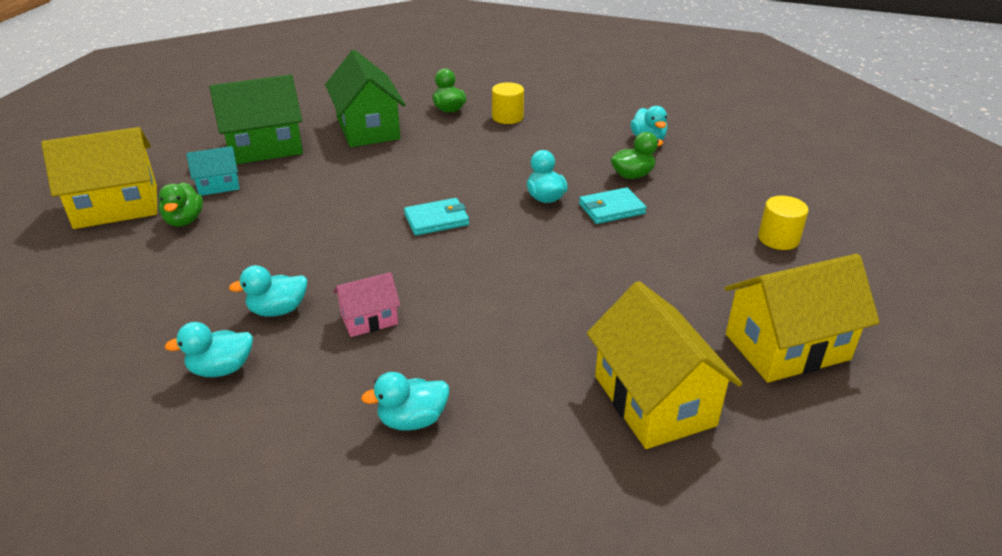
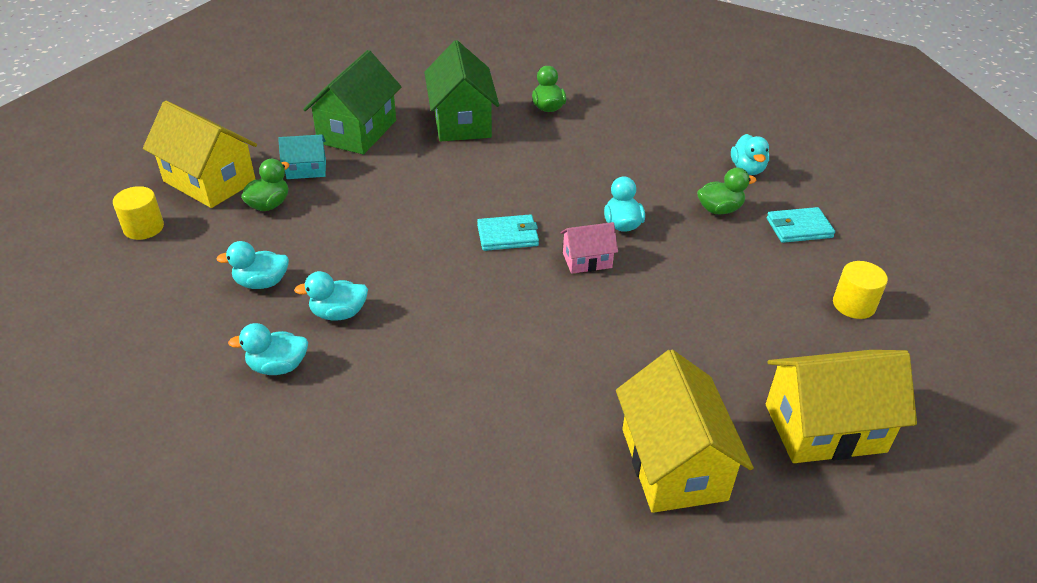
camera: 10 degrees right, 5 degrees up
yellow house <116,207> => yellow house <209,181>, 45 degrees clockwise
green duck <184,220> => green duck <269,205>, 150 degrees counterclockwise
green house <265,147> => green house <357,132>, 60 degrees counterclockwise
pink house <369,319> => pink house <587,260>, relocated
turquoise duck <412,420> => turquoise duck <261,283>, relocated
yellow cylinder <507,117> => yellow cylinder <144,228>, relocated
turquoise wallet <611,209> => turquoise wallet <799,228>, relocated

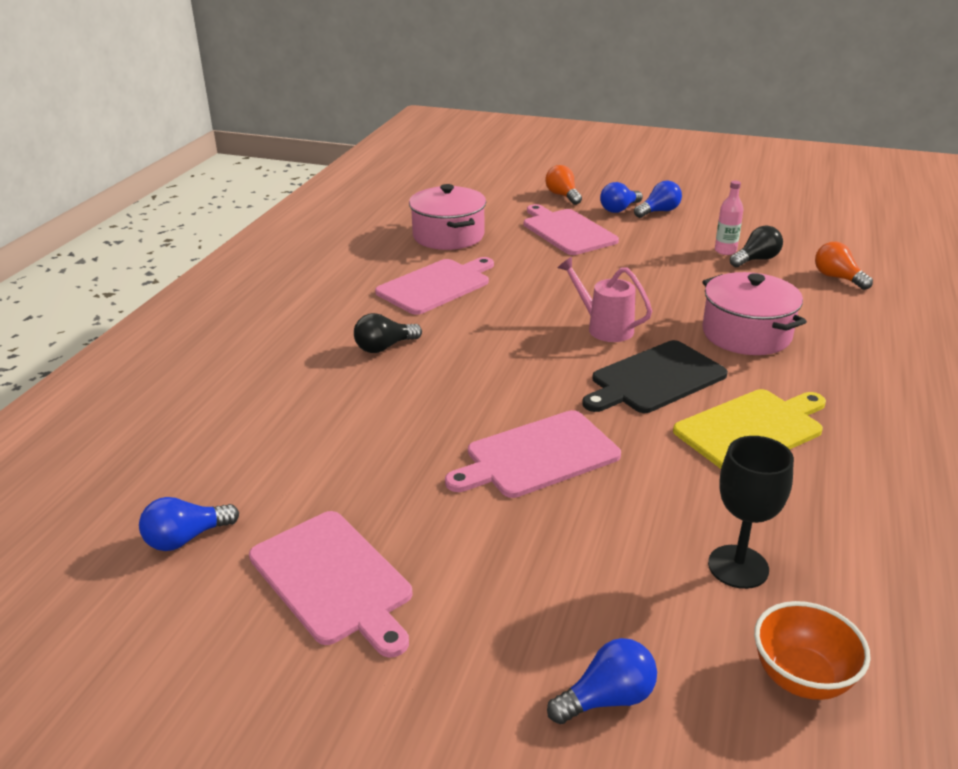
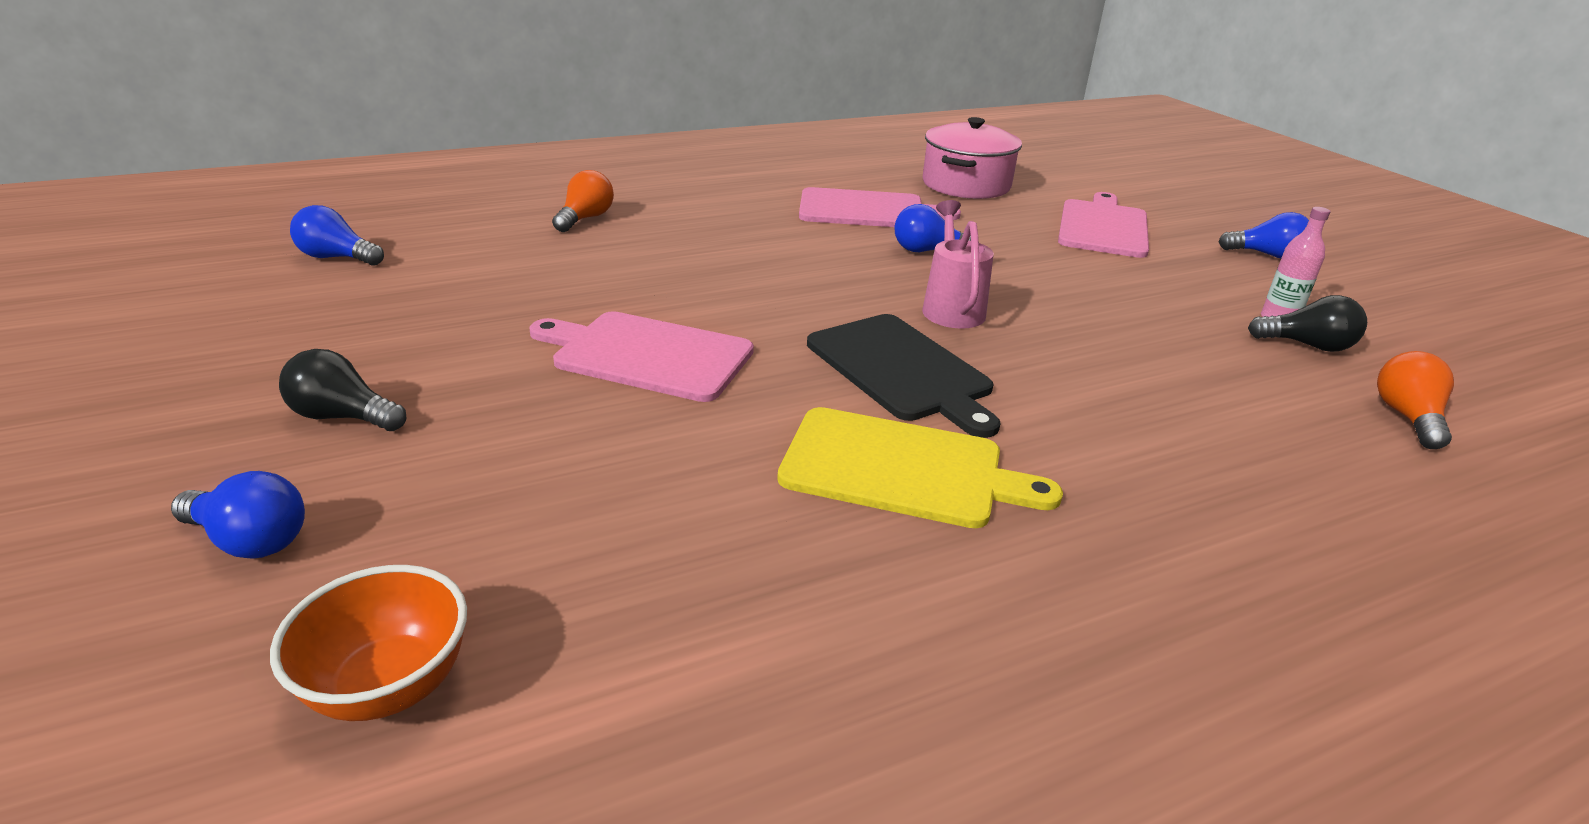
camera: 45 degrees right, 0 degrees up
pink cutting board <333,579> => nothing
black light bulb <384,347> => black light bulb <343,417>, relocated
orange light bulb <563,196> => orange light bulb <585,219>, relocated
black cutting board <655,379> => black cutting board <902,370>, 135 degrees counterclockwise
blue light bulb <619,209> => blue light bulb <928,251>, relocated
pink pot <746,334> => nothing
black goblet <738,567> => nothing

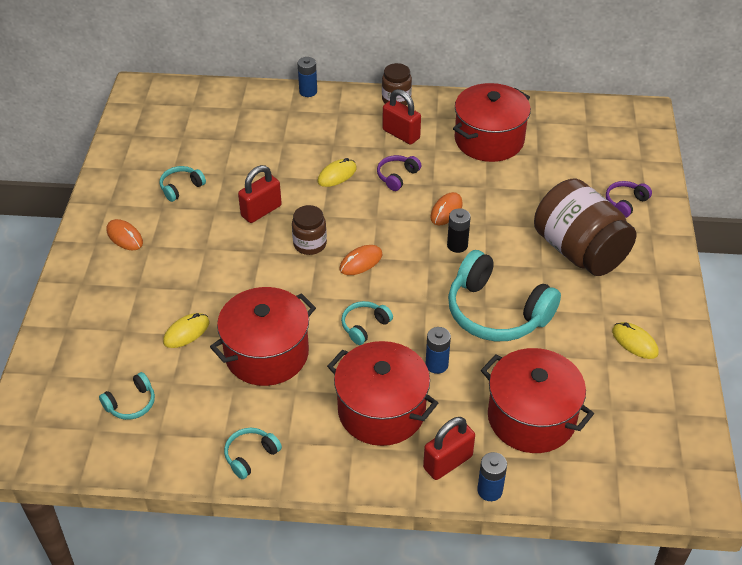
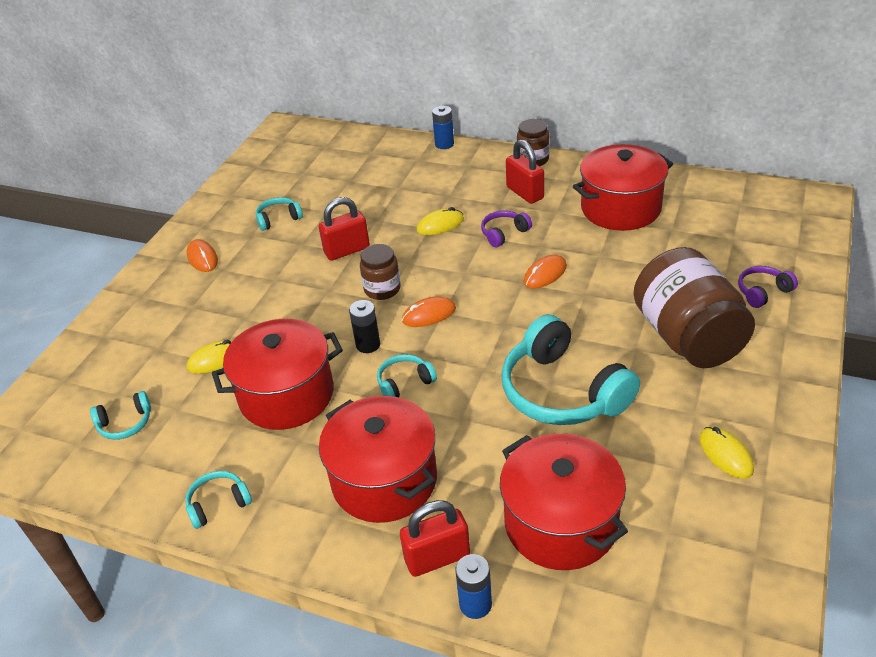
camera: 20 degrees right, 5 degrees down
blue battery <436,364> => nothing
black battery <457,245> => black battery <368,345>, relocated

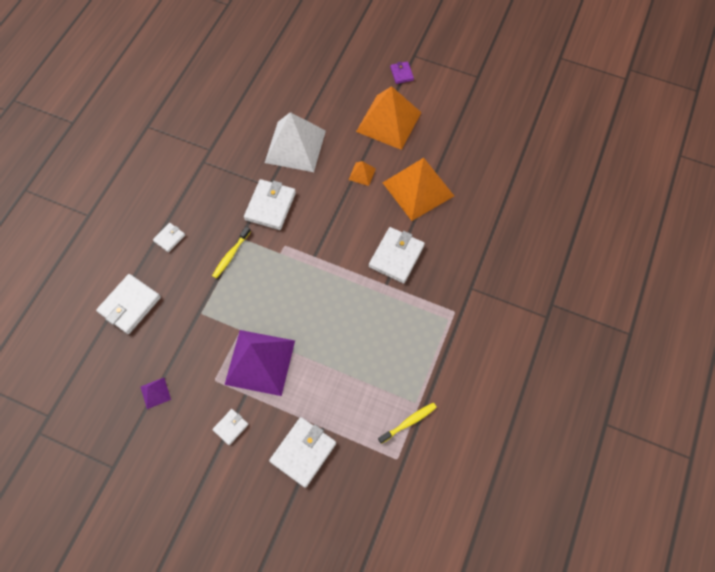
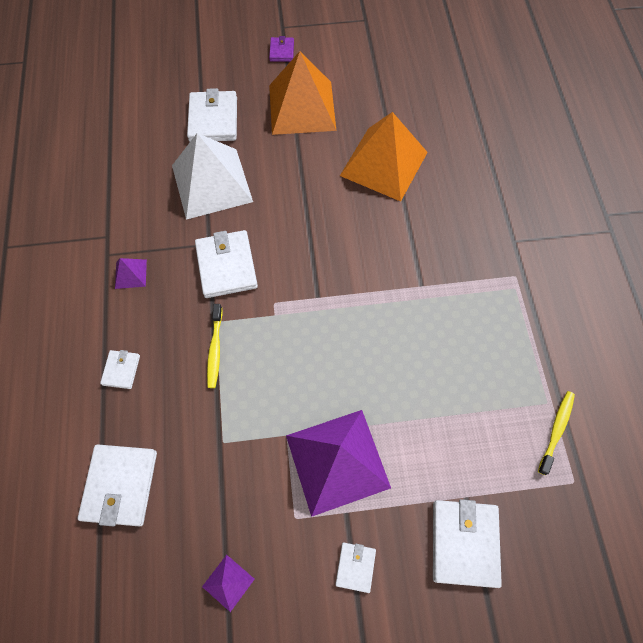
camera: 30 degrees left, 0 degrees up
orange pyramid <362,174> => nothing
white wallet <396,256> => white wallet <213,119>, relocated
purple wallet <401,74> => purple wallet <281,51>, 45 degrees clockwise
nothing => purple pyramid <130,274>

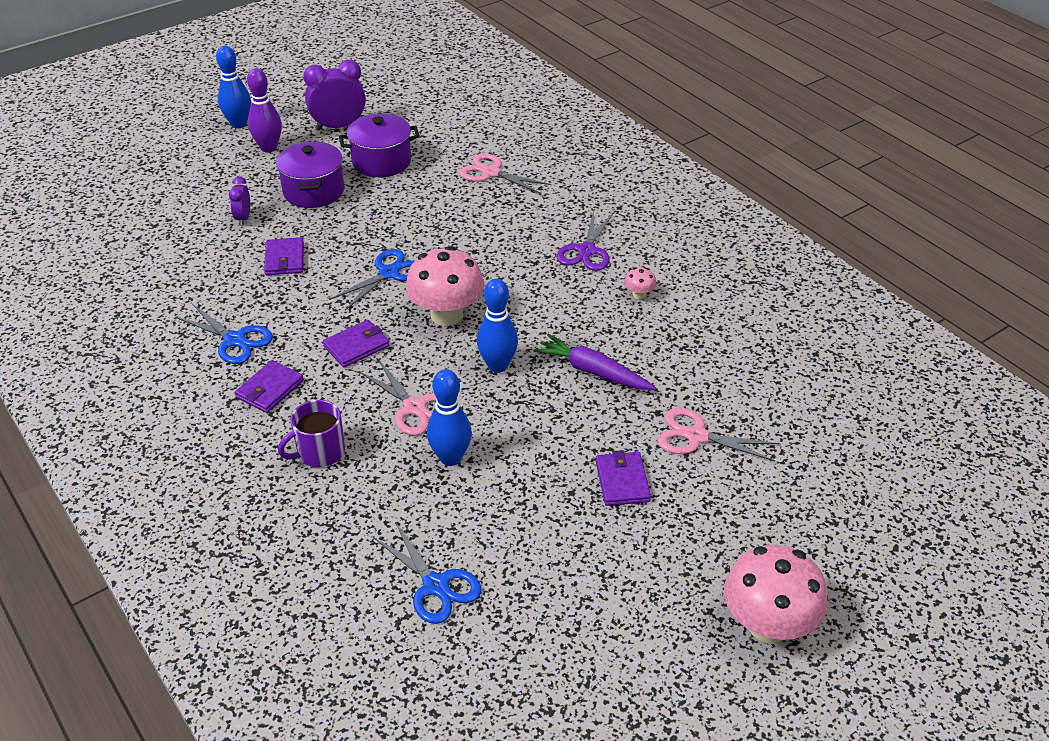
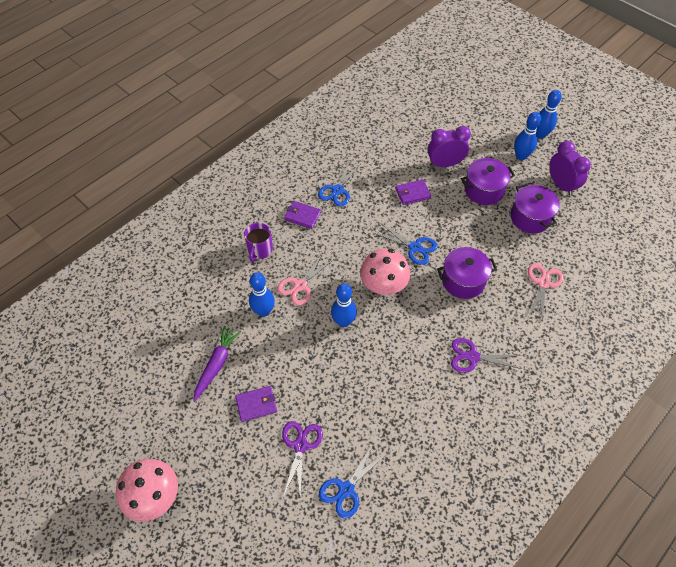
camera: 80 degrees right, 15 degrees up
purple clock <243,218> => purple clock <444,164>, x1.84
purple bowling pin <269,148> => blue bowling pin <521,156>
purple mug <319,452> => purple mug <260,249>, 120 degrees counterclockwise
purple wallet <356,346> => nothing
blue scissors <436,585> => blue scissors <346,489>, relocated
purple carrot <593,372> => purple carrot <216,365>, relocated
pink mushroom <639,294> => nothing
pink scissors <696,436> => purple scissors <300,445>
nothing => purple pot <463,281>

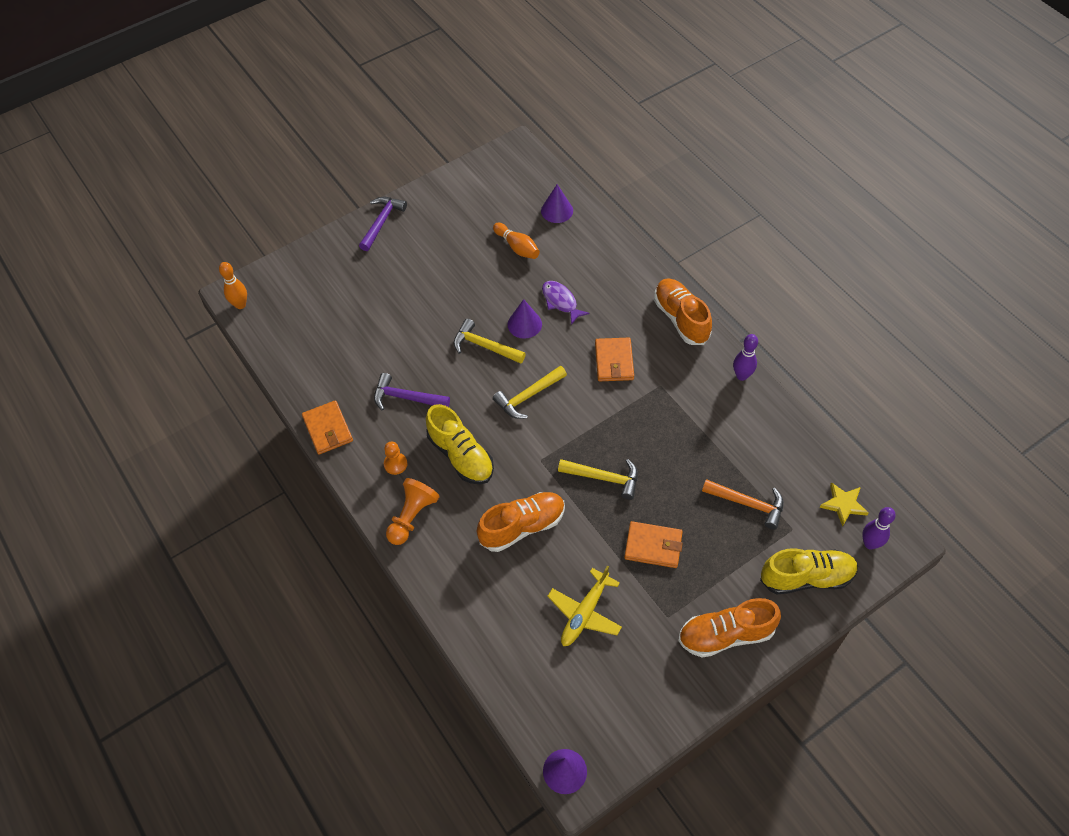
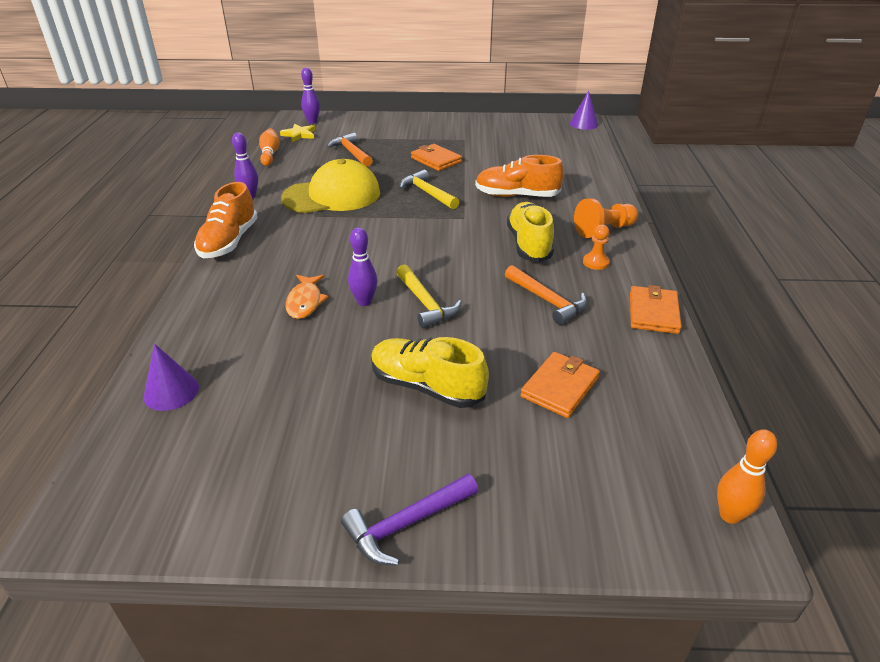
camera: 145 degrees left, 20 degrees down
purple hammer <406,398> => orange hammer <547,300>
orange bowling pin <517,247> => orange bowling pin <270,154>, relocated
yellow hammer <528,396> => nothing
purple cone <524,324> => purple bowling pin <364,301>
purple fish <561,301> => orange fish <305,302>
yellow plane <585,613> => nothing
orange wallet <614,361> => orange wallet <560,387>, relocated
orange shoe <725,635> => nothing
yellow shoe <806,577> => yellow shoe <426,386>, relocated
nothing => yellow cap <332,195>

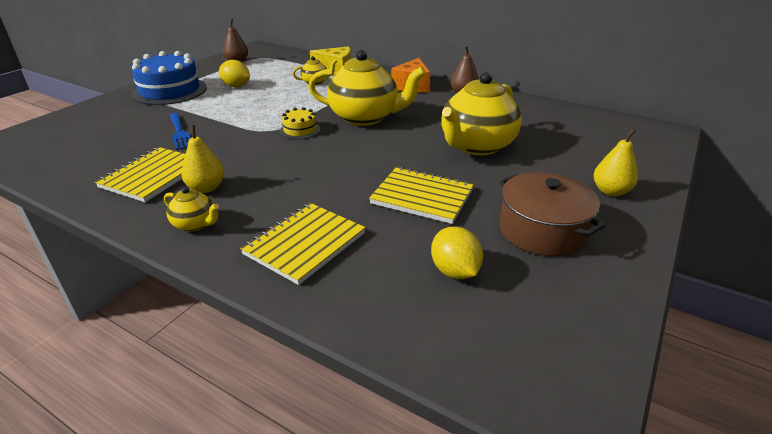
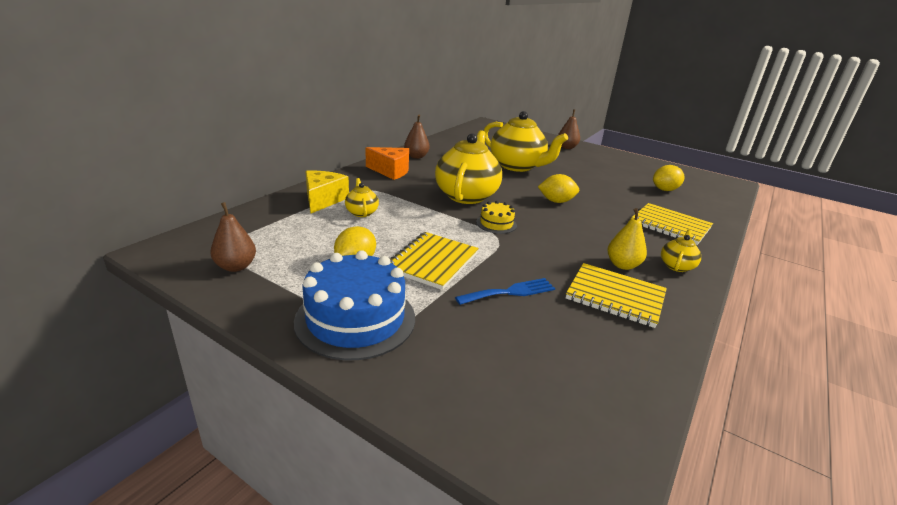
camera: 90 degrees left, 5 degrees down
yellow notebook <422,197> => yellow notebook <432,262>, relocated
brown pot <542,230> => nothing
yellow pear <610,191> => brown pear <566,147>
nothing => yellow lemon <556,201>

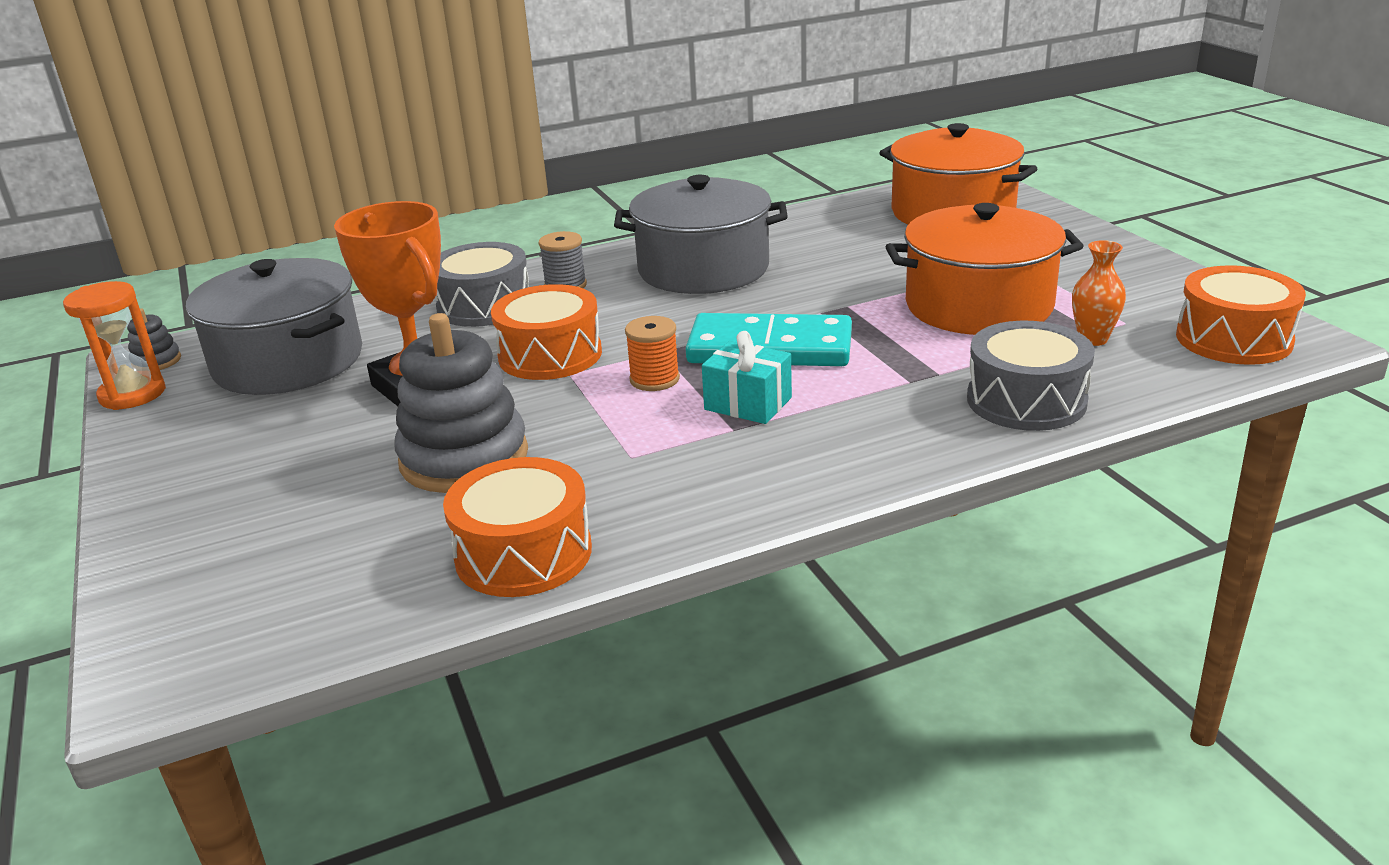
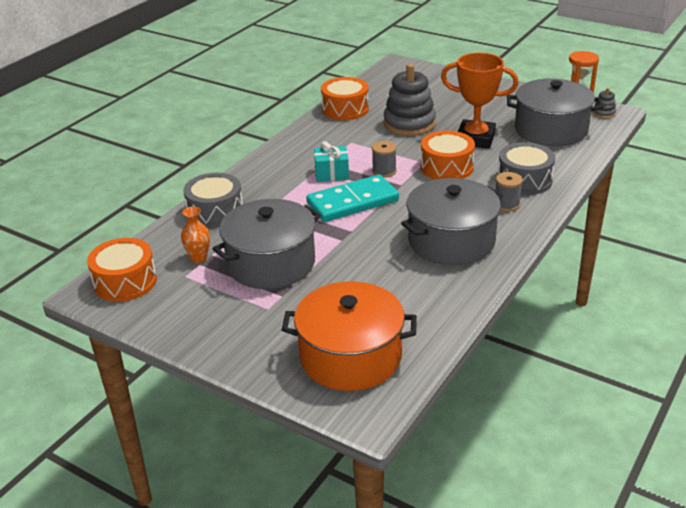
camera: 145 degrees right, 5 degrees up
orange spool <654,379> => grey spool <384,171>
orange pot <978,305> => grey pot <271,263>

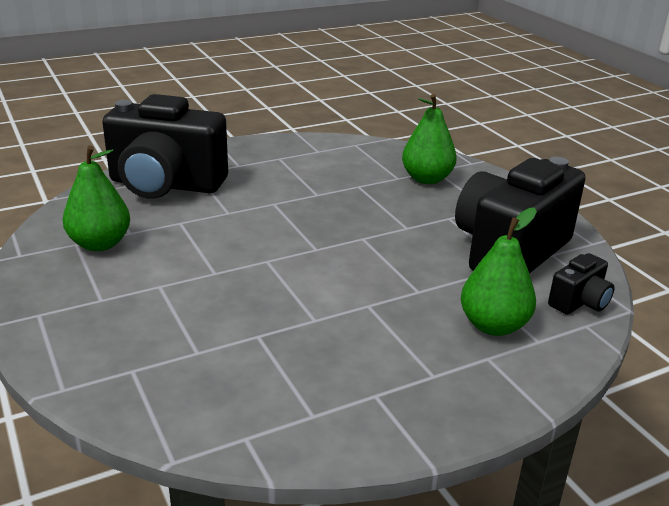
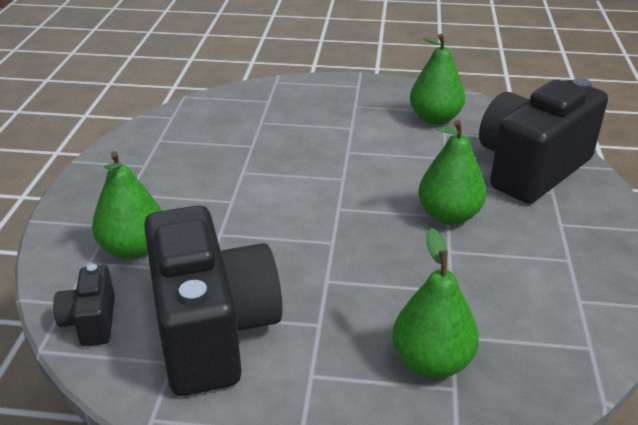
camera: 125 degrees right, 5 degrees up
nothing => green pear <449,215>

